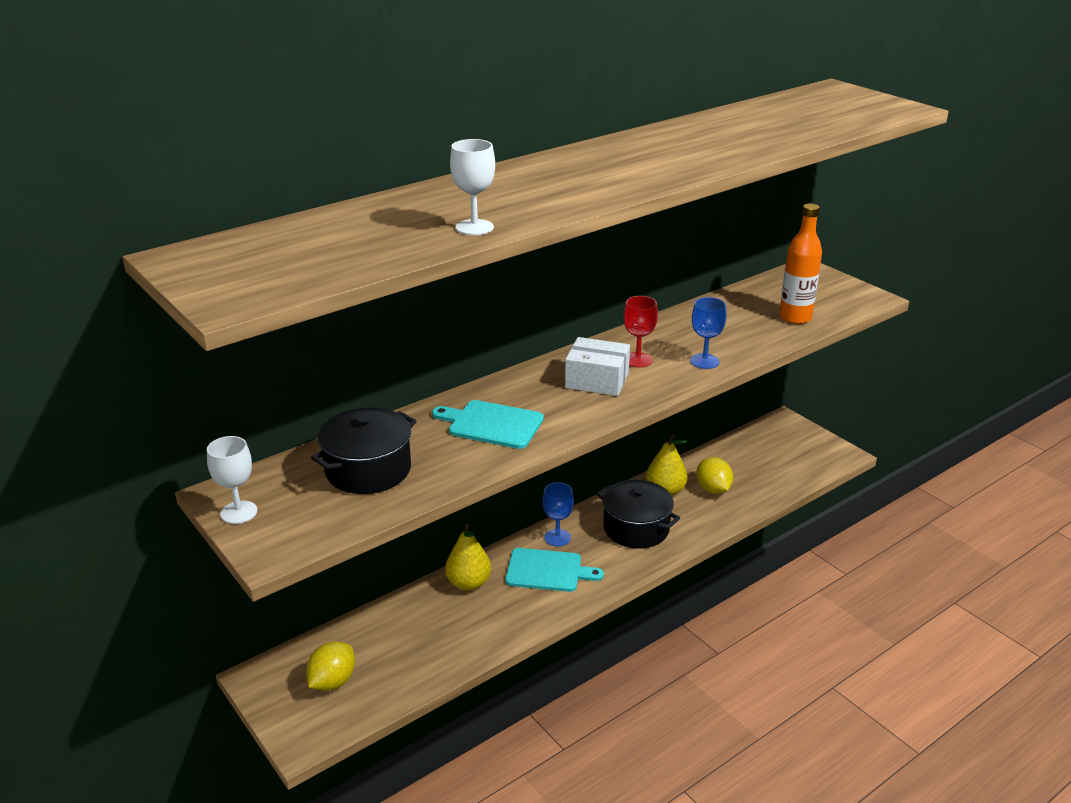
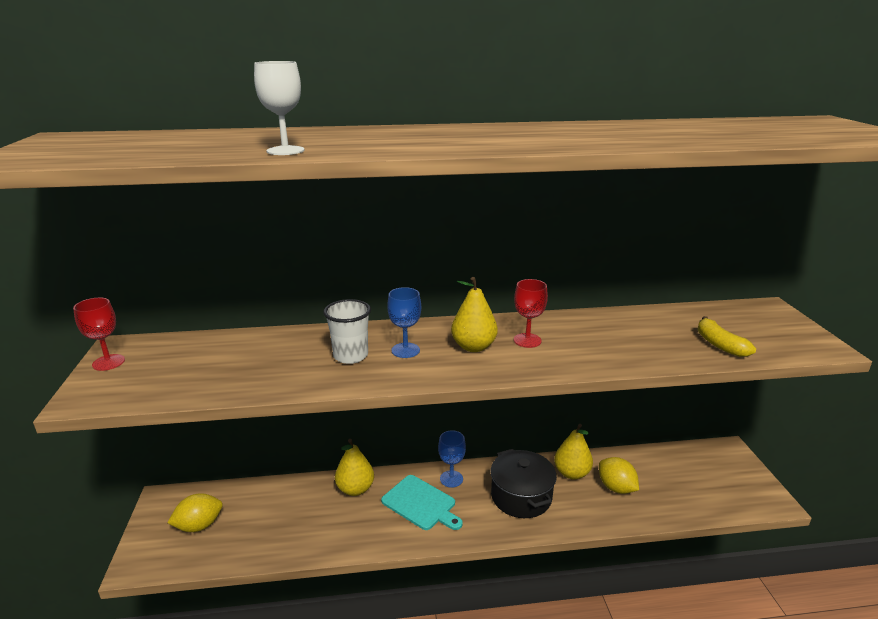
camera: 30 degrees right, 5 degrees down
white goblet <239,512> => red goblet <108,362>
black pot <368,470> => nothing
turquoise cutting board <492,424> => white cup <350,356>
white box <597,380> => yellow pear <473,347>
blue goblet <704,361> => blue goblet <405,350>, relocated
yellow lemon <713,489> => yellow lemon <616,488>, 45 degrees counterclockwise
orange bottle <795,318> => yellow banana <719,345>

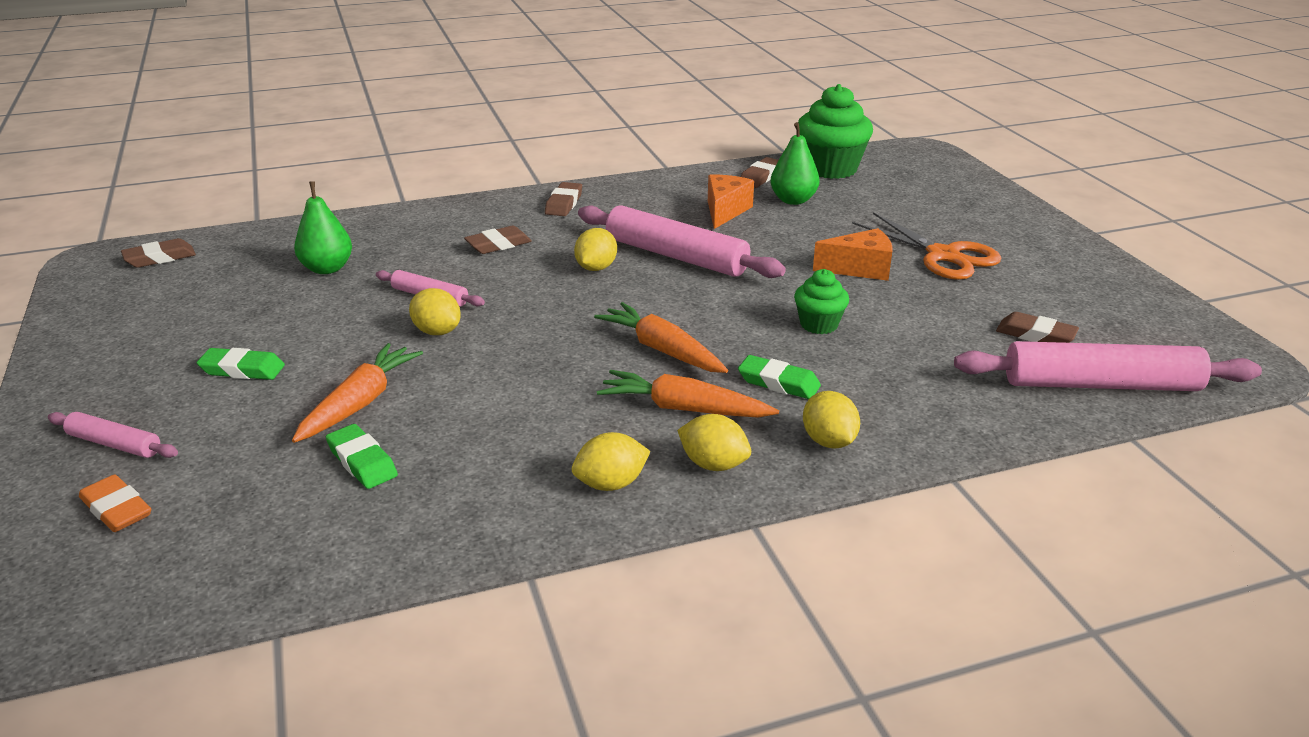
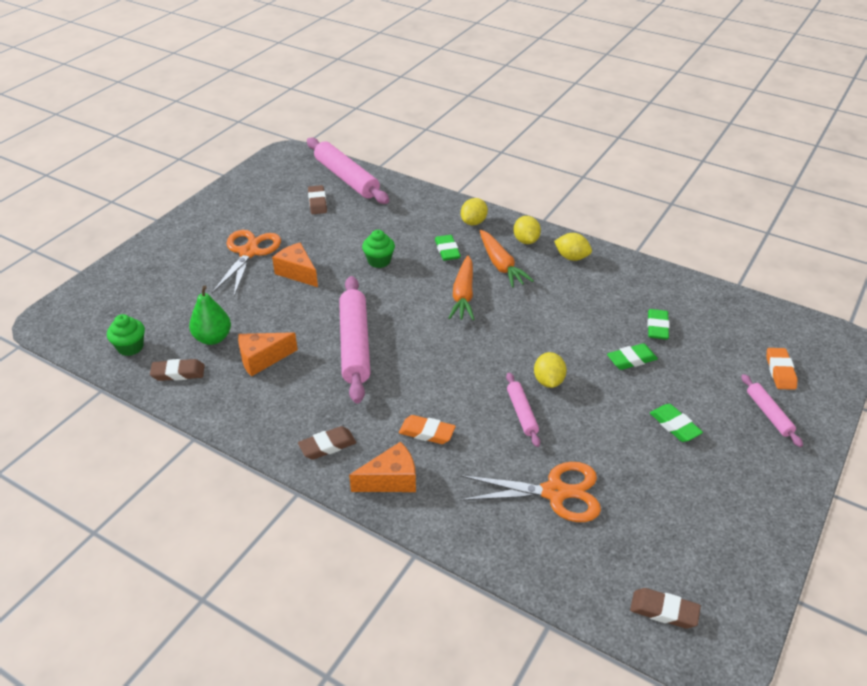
camera: 130 degrees left, 10 degrees up
orange carrot <360,403> => green eraser <631,359>
green pear <327,269> => orange scissors <555,492>
brown eraser <498,245> => orange eraser <427,432>
yellow lemon <596,268> => nothing
green cupcake <830,169> => green cupcake <130,347>, x0.55
nothing => orange cheese <391,480>

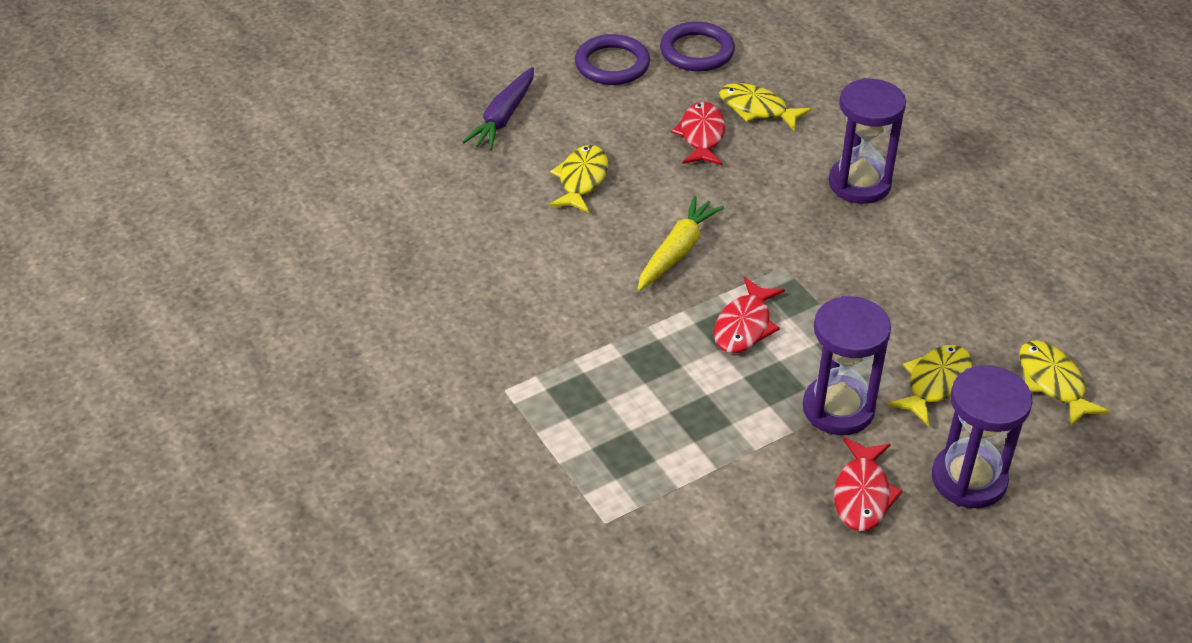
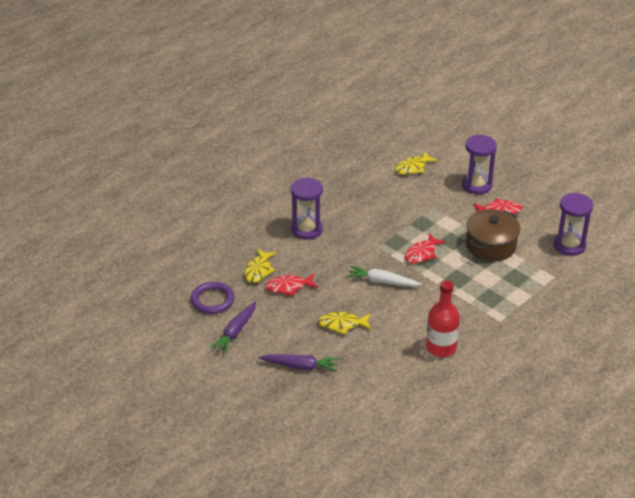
camera: 105 degrees left, 5 degrees down
purple ring <612,64> => purple carrot <235,332>
yellow carrot <677,251> => white carrot <382,282>
red fish <744,326> => red fish <422,253>, 120 degrees clockwise
purple hourglass <838,408> => purple hourglass <569,245>, relocated
yellow fish <935,383> => nothing
nothing => red bottle <441,347>
nothing => brown pot <491,246>

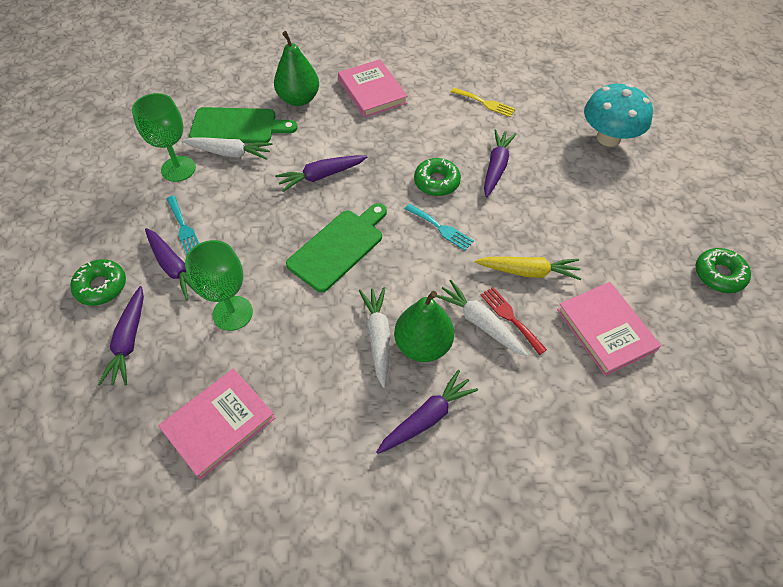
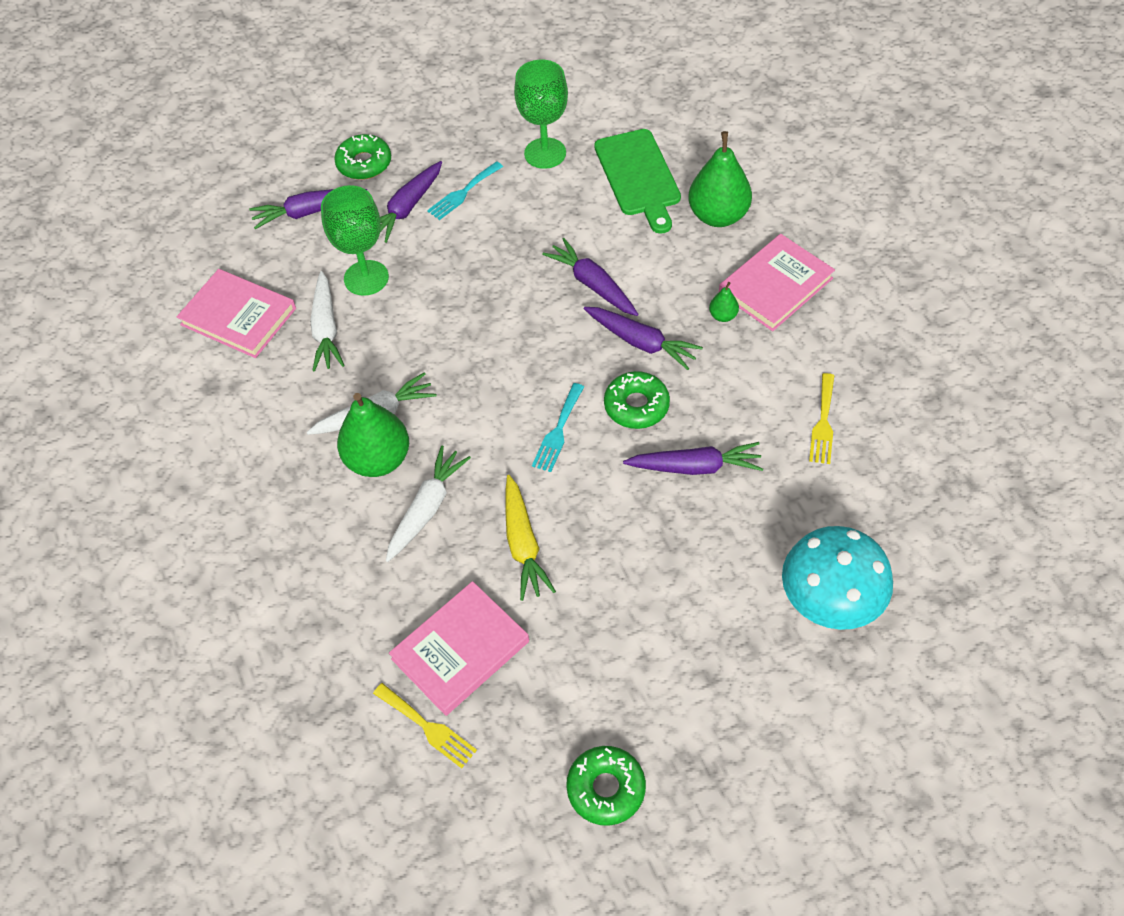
camera: 75 degrees right, 0 degrees up
white carrot <230,153> => white carrot <326,329>, relocated
green cutting board <338,247> => nothing
purple carrot <427,417> => purple carrot <641,342>, relocated
red fork <510,317> => nothing
nothing => yellow fork <428,727>
nothing => green pear <723,316>

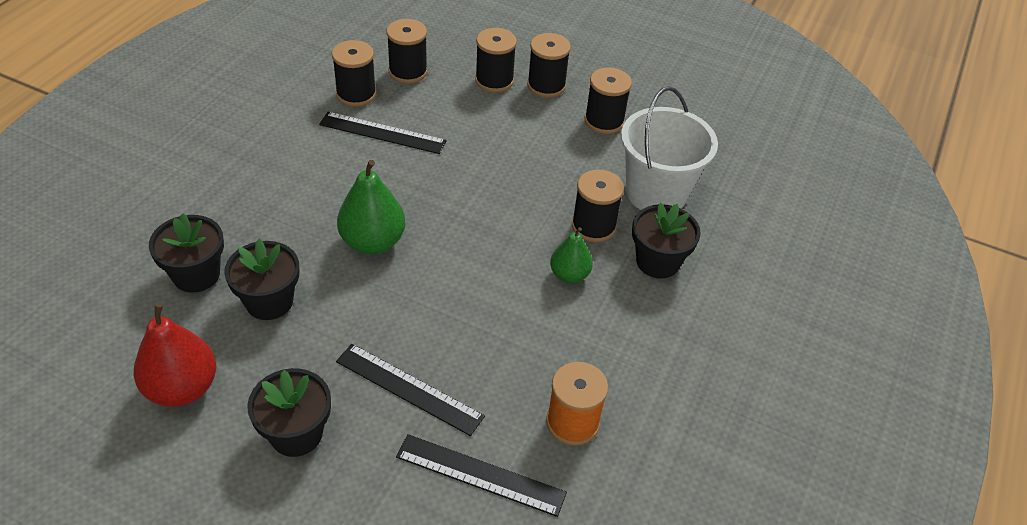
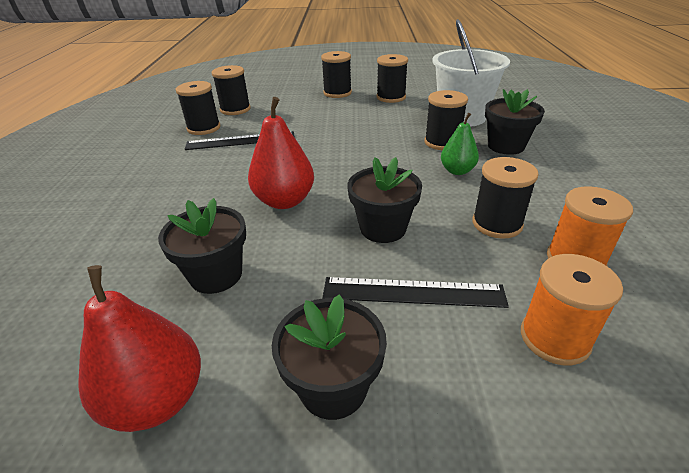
camera: 20 degrees left, 10 degrees down
black flower pot <196,275> => black flower pot <383,228>, relocated
green pear <373,242> => red pear <284,201>
black ruler <480,475> => orange spool <554,338>
black spool <494,80> => black spool <497,224>, relocated

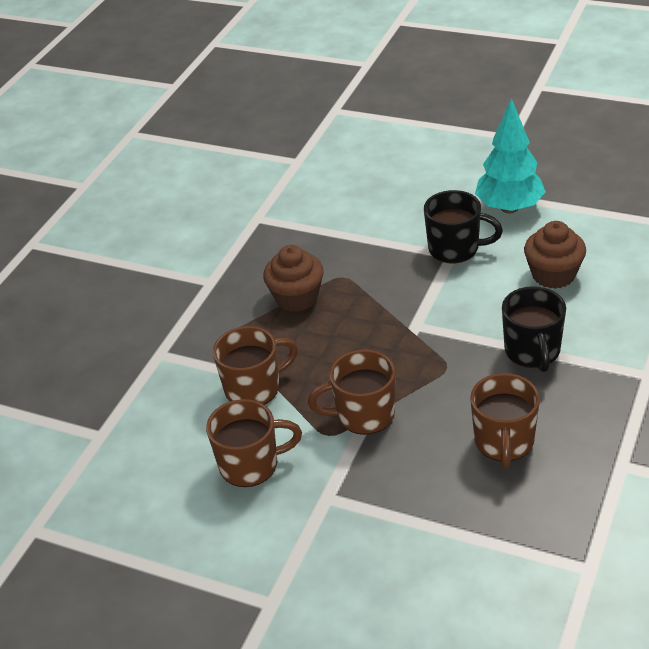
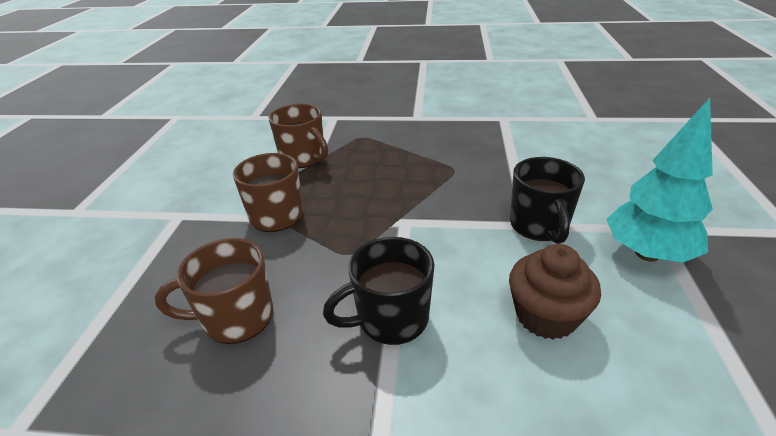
camera: 70 degrees right, 5 degrees down
brown mug <251,465> => nothing
brown cupcake <296,298> => nothing

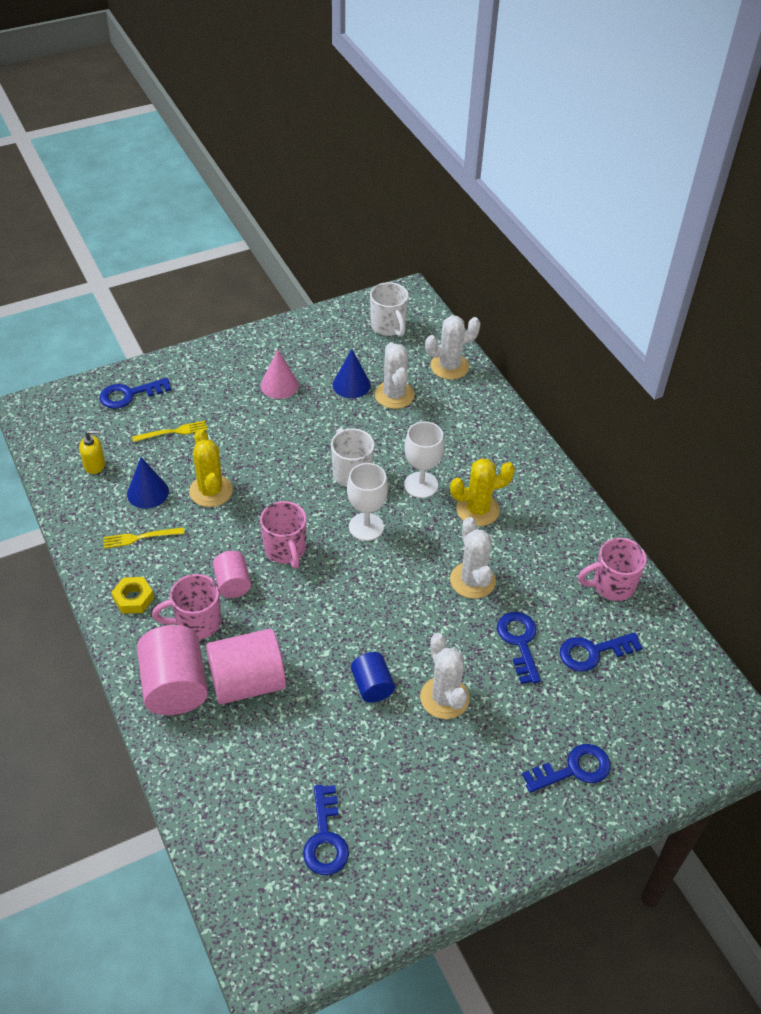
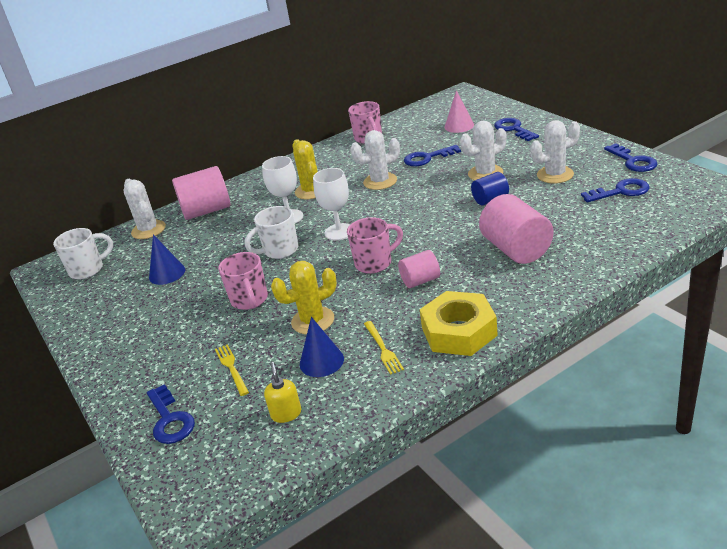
camera: 90 degrees left, 15 degrees down
yellow nut <133,598> => yellow nut <459,331>, x1.91
pink cylinder <175,686> => pink cylinder <206,211>, relocated
pink mug <197,623> => pink mug <250,300>, relocated
pink cone <279,385> => pink cone <459,126>, relocated
white cactus <394,395> => white cactus <555,175>, relocated
blue key <593,652> => blue key <633,161>, relocated

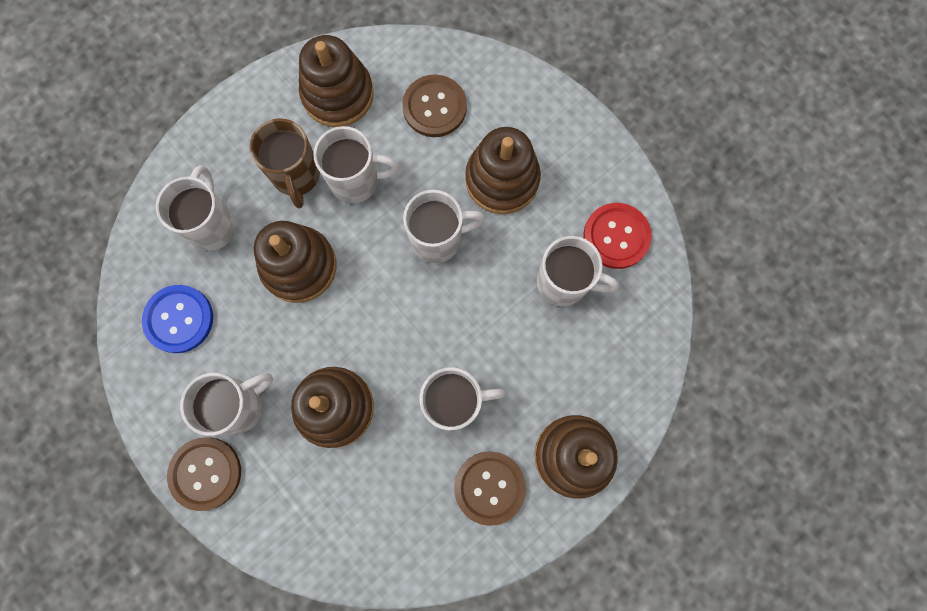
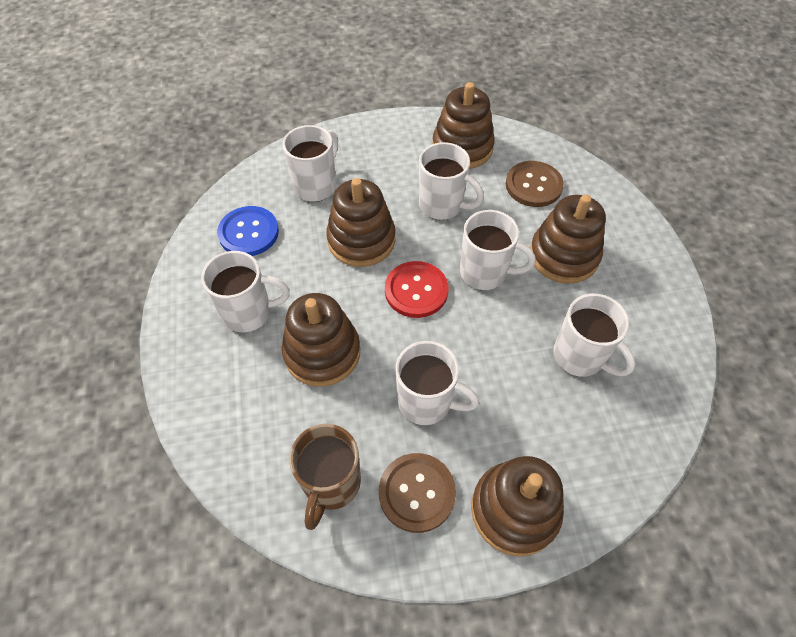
camera: 30 degrees right, 20 degrees down
brown button <205,473> => nothing
brown mug <296,176> => brown mug <331,484>, relocated
red button <616,236> => red button <416,290>, relocated

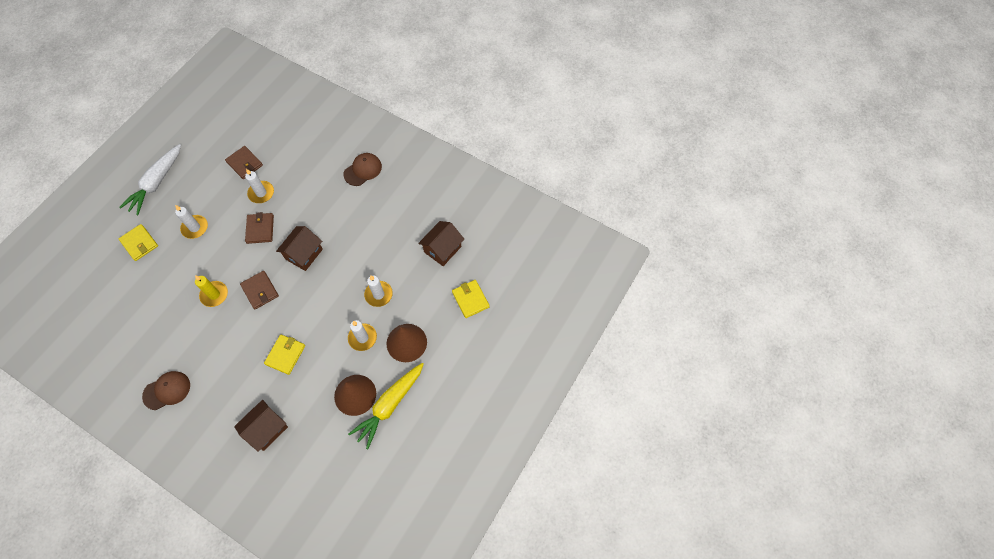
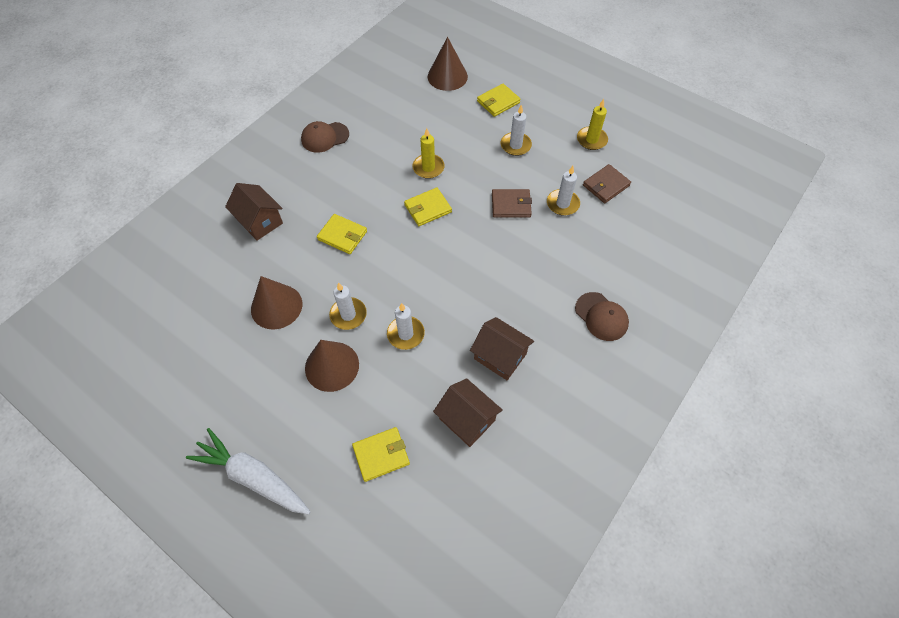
camera: 95 degrees right, 5 degrees down
white carrot <156,183> => white carrot <253,476>, relocated
brown cap <167,390> => brown cap <325,137>, 90 degrees clockwise
brown wallet <260,291> => yellow wallet <428,208>
brown house <304,254> => brown house <500,356>, relocated
yellow carrot <389,405> => nothing
nothing => brown cone <447,76>
nothing => yellow candle <591,140>

